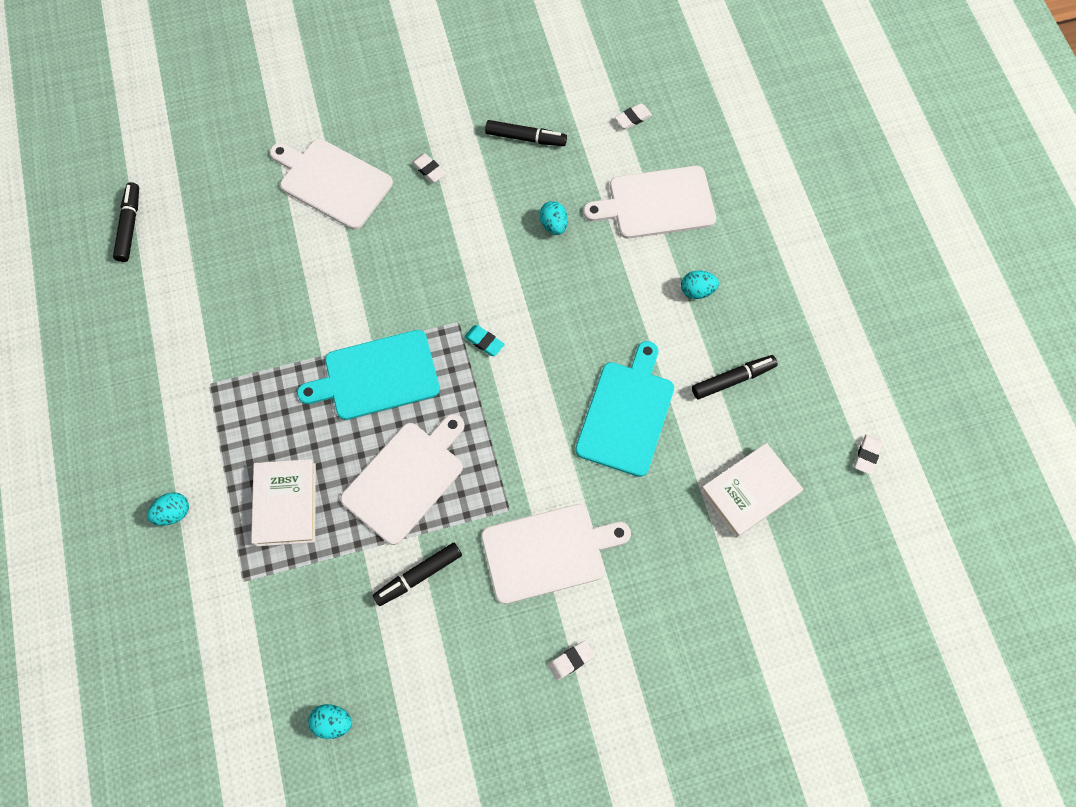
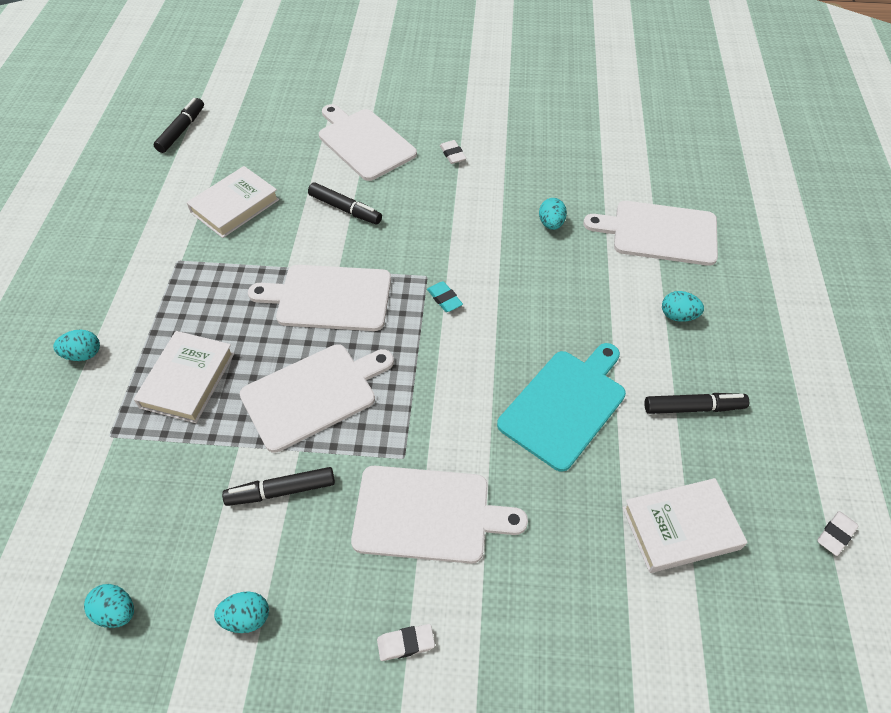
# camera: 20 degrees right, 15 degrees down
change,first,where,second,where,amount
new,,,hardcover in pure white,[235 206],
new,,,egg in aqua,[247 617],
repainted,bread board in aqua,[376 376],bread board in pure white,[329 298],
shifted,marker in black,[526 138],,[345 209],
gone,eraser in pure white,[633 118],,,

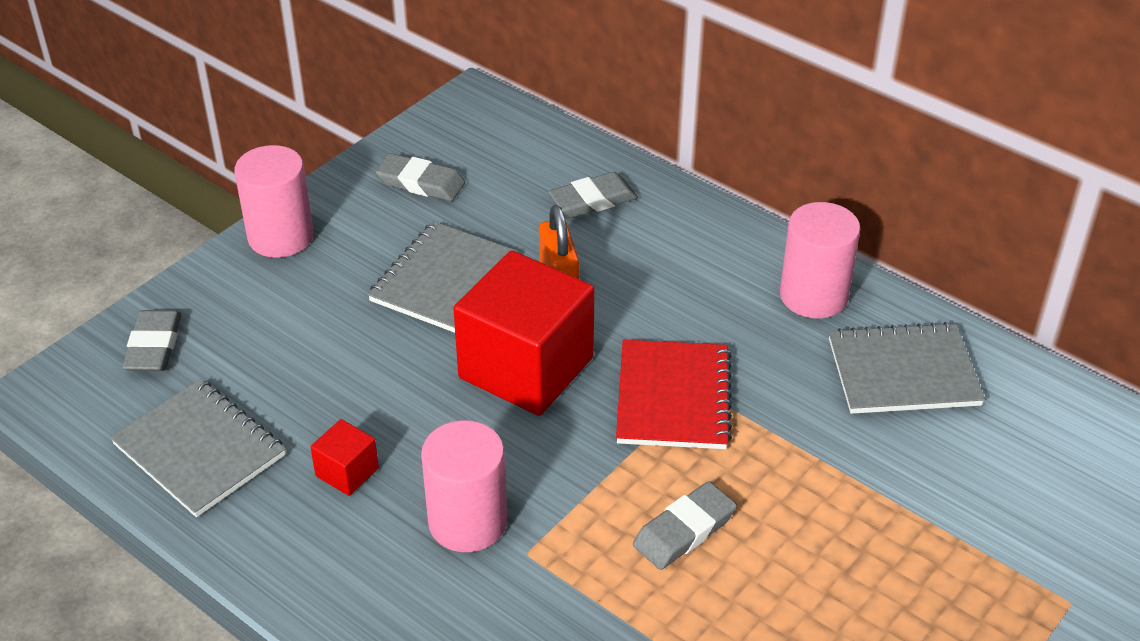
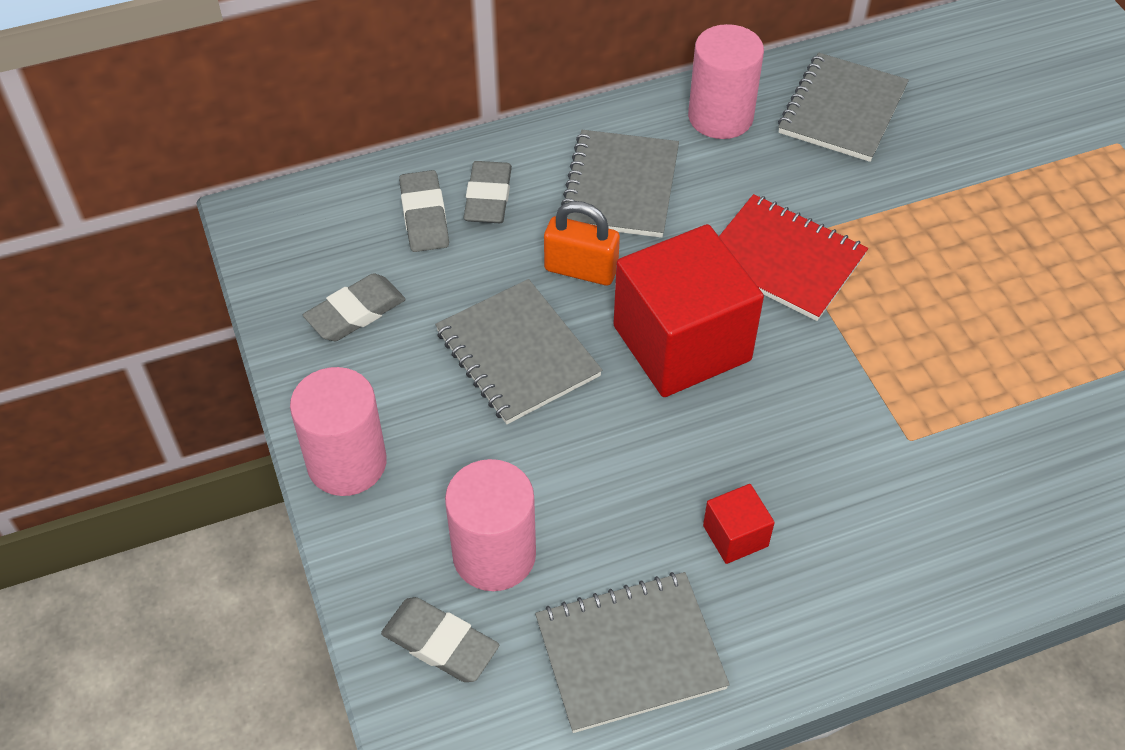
# camera: 60 degrees left, 10 degrees up
change,first,where,second,where,amount
shifted,eraser in grey,[684 530],,[424 216],
shifted,cylinder in rosy,[467 522],,[494 555],
new,,,notebook in grey,[620 186],

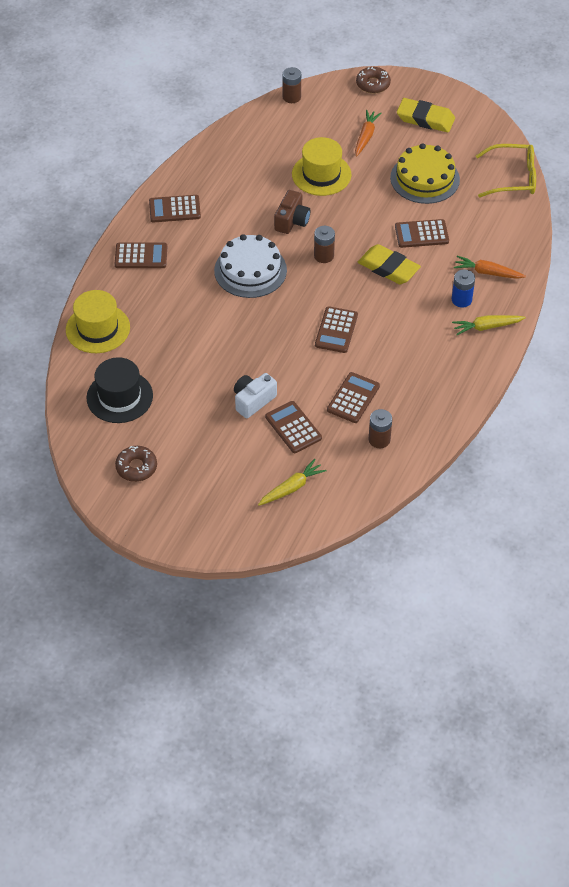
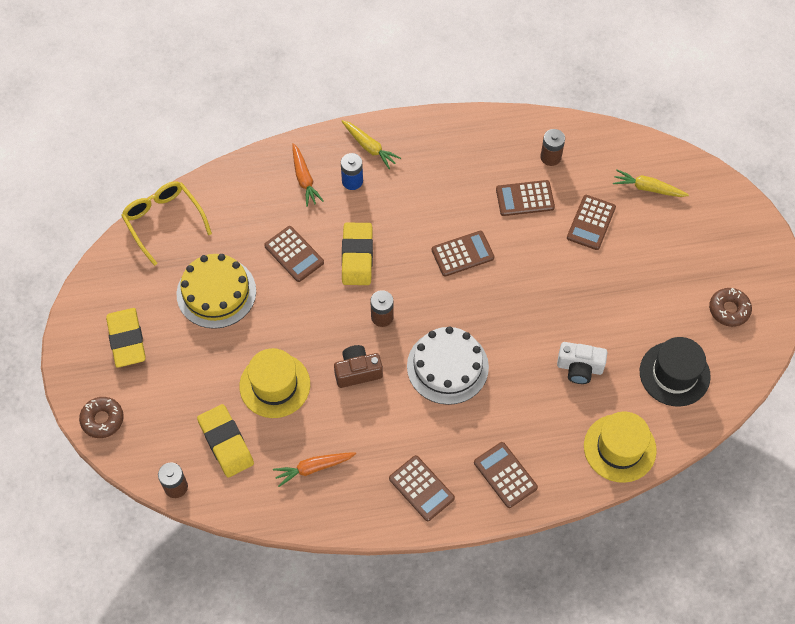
# camera: 125 degrees left, 10 degrees up
change,first,where,second,where,amount
new,,,eraser in golden,[226 443],
shifted,root vegetable in orange-coloured,[366 136],,[313 468],
shifted,camera in pure white,[253 401],,[579 368],

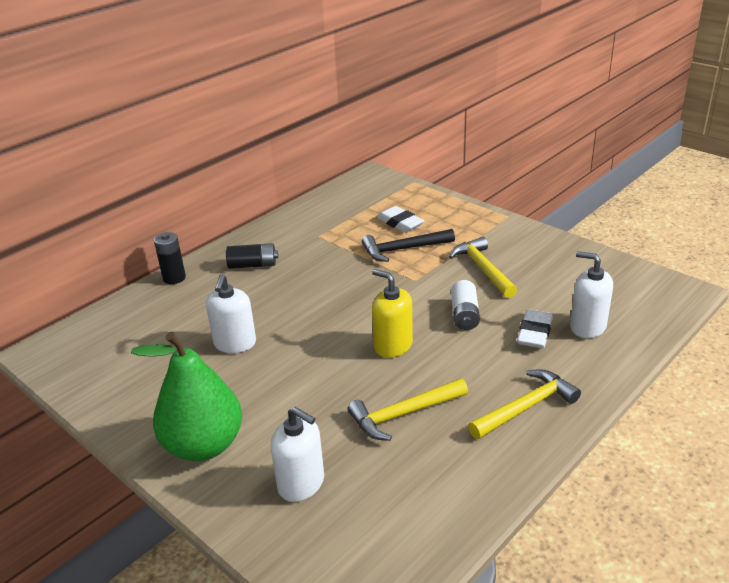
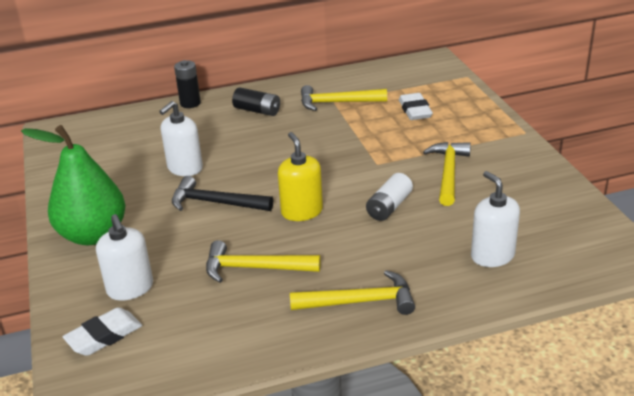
# camera: 30 degrees right, 0 degrees up
change,first,where,second,where,amount
shifted,eraser in pure white,[534 333],,[104 336],
shifted,carpenter's hammer in black,[403 249],,[215 203],
new,,,carpenter's hammer in golden,[337 103],

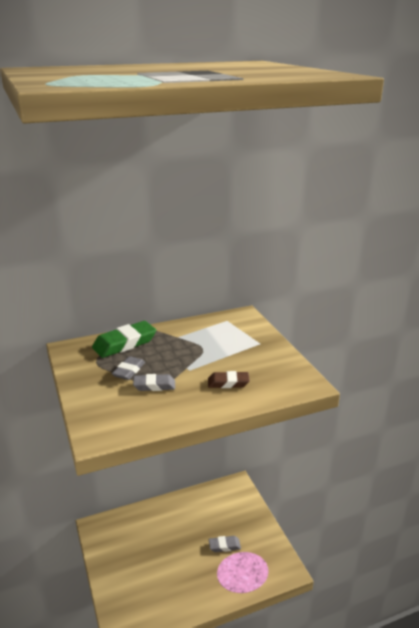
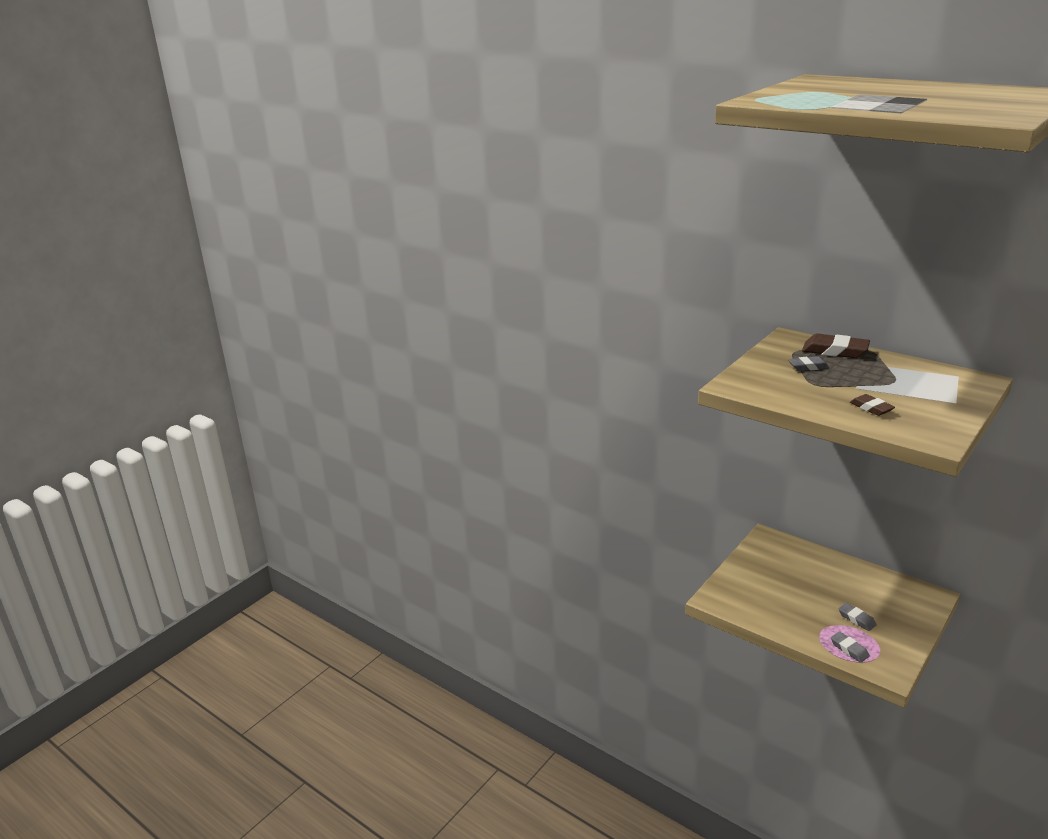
# camera: 60 degrees right, 0 degrees up
change,first,where,second,where,amount
repainted,eraser in green,[124 343],eraser in dark brown,[835 351],
shifted,eraser in grey,[154 386],,[849 649],

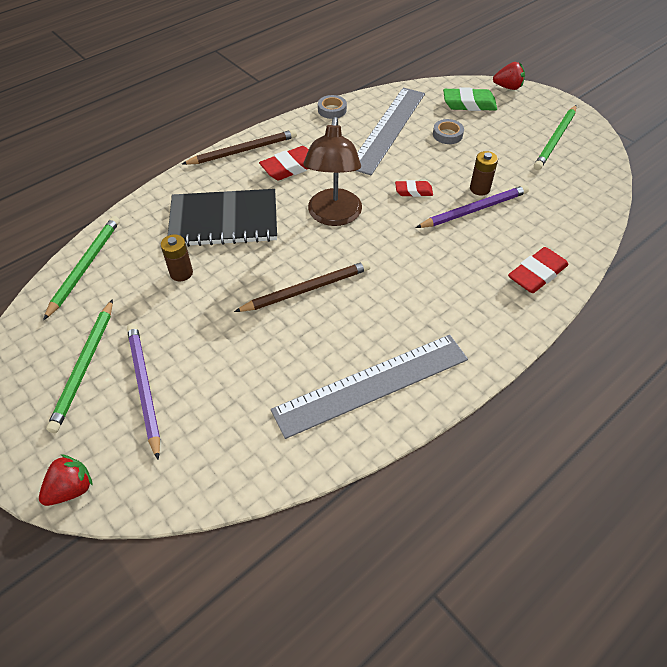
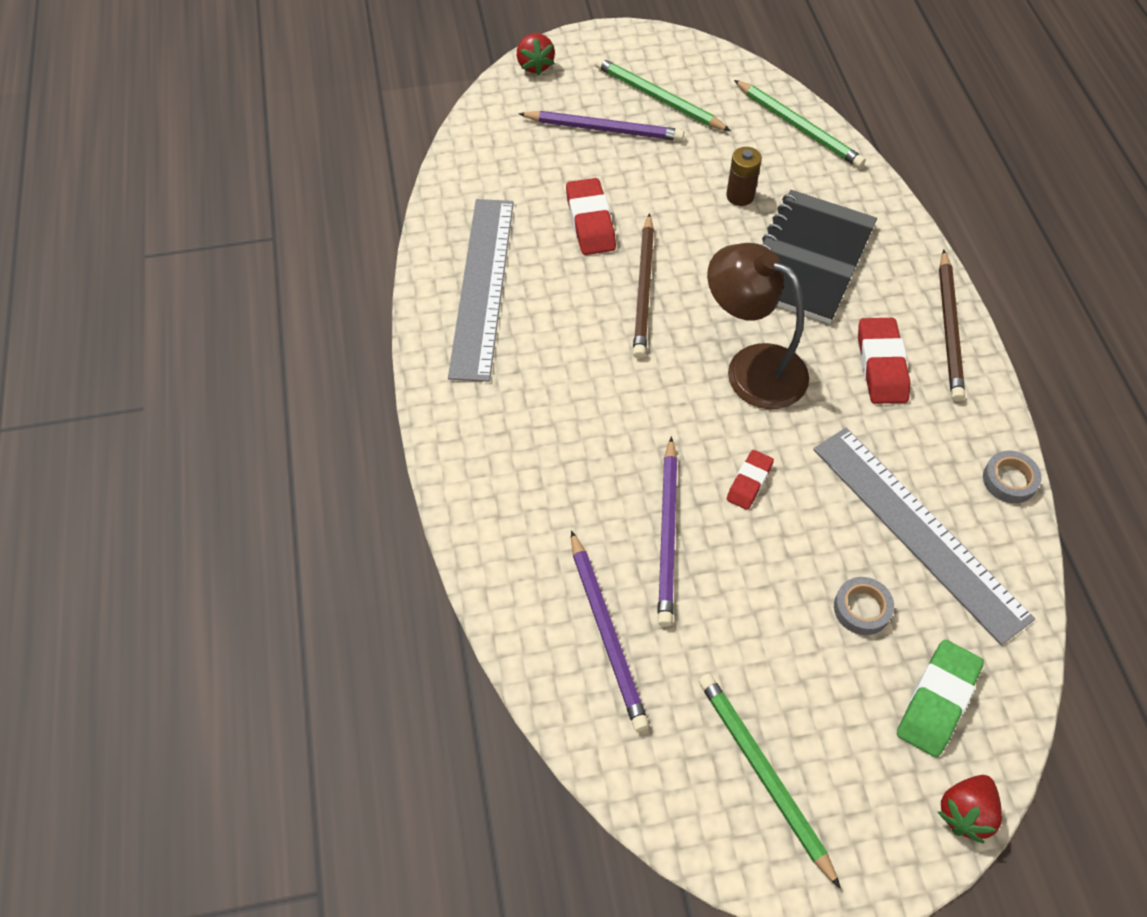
# camera: 120 degrees right, 5 degrees up
change,first,where,second,where,amount
shifted,eraser in crimson,[537 274],,[590 222],
new,,,wooden pencil in purple,[607 632],
gone,AA battery in dark brown,[479 189],,,

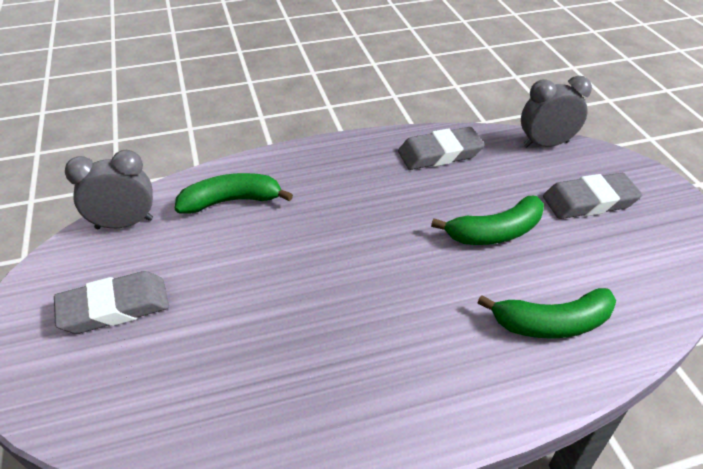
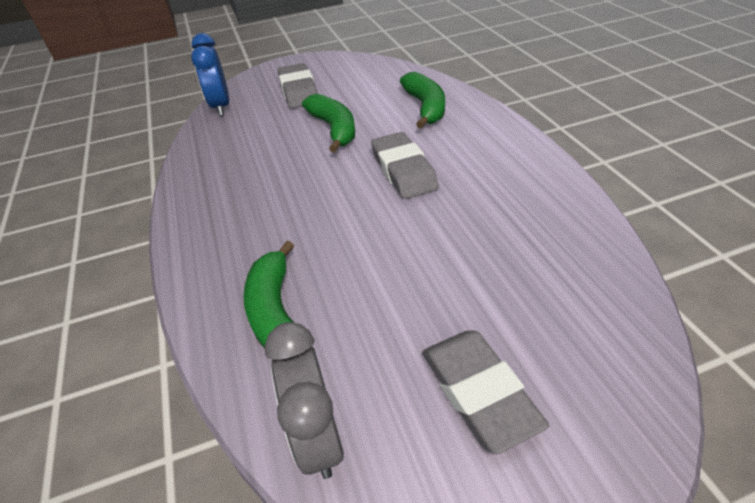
# camera: 90 degrees left, 0 degrees up
change,first,where,second,where,amount
repainted,bedside clock in grey,[545 144],bedside clock in cobalt,[221 106],
shifted,eraser in grey,[440 154],,[403 170],

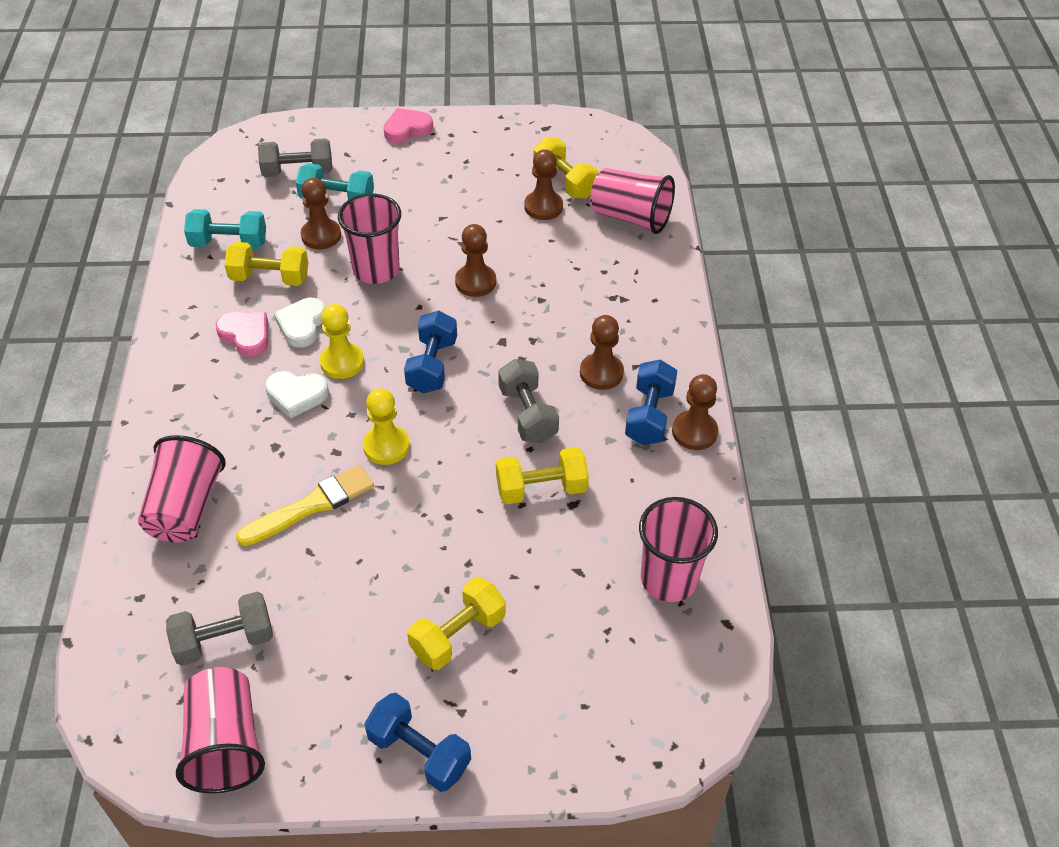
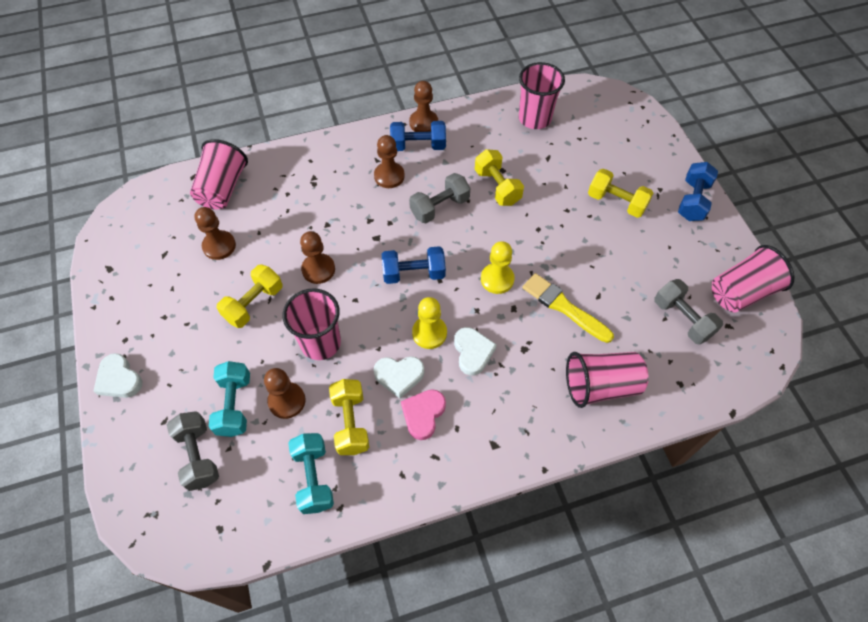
# camera: 105 degrees left, 10 degrees up
change,first,where,second,where,amount
repainted,heart shape in rosy,[407 129],heart shape in pure white,[119 379],
shifted,free weight in golden,[564 182],,[254 304],

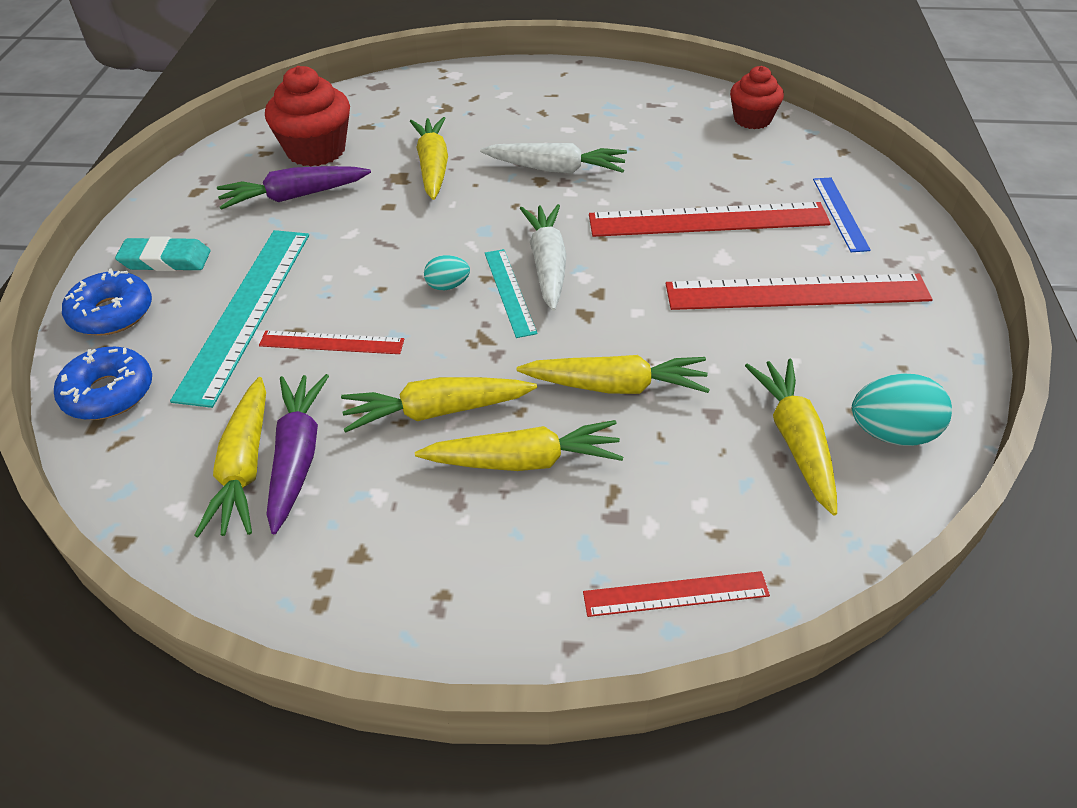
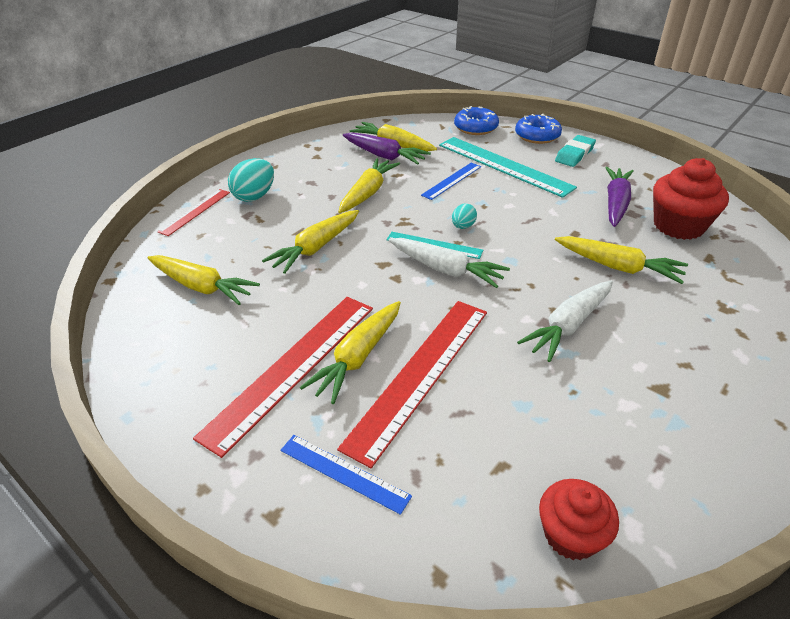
# camera: 125 degrees right, 5 degrees down
change,first,where,second,where,amount
shifted,egg in aqua,[892 433],,[255 196],
shifted,root vegetable in golden,[523 461],,[358 357],
repainted,ruler in crimson,[332 342],ruler in cobalt,[452 180],

